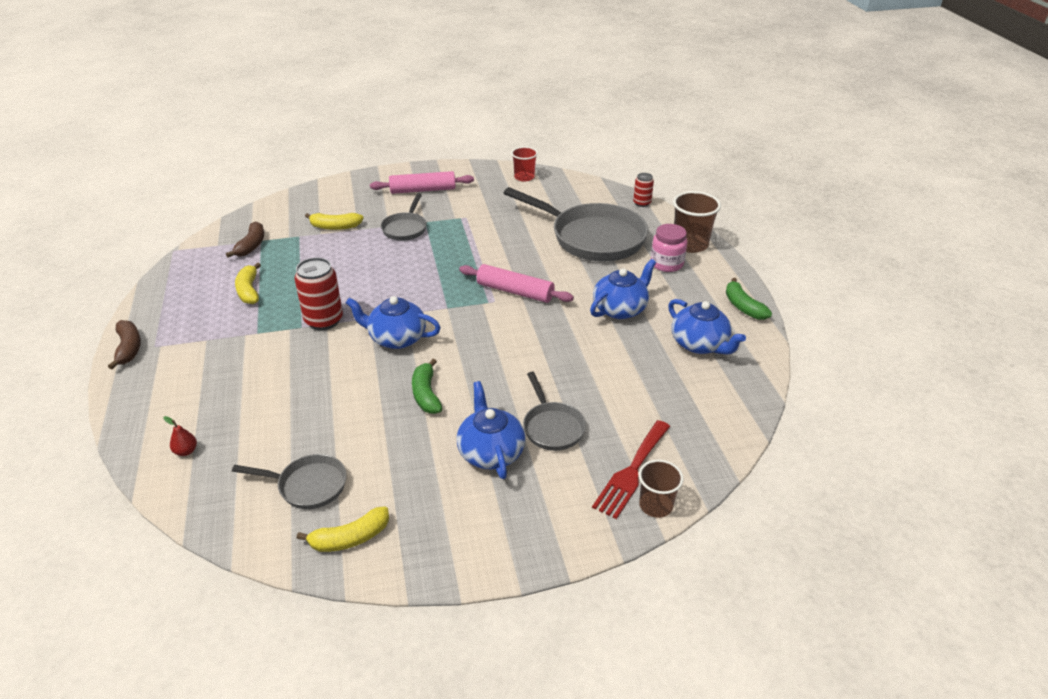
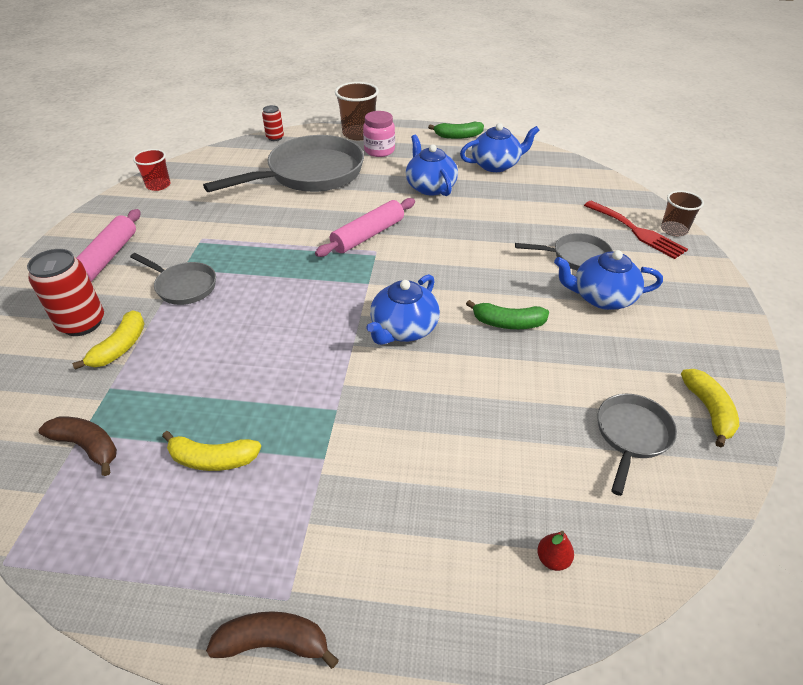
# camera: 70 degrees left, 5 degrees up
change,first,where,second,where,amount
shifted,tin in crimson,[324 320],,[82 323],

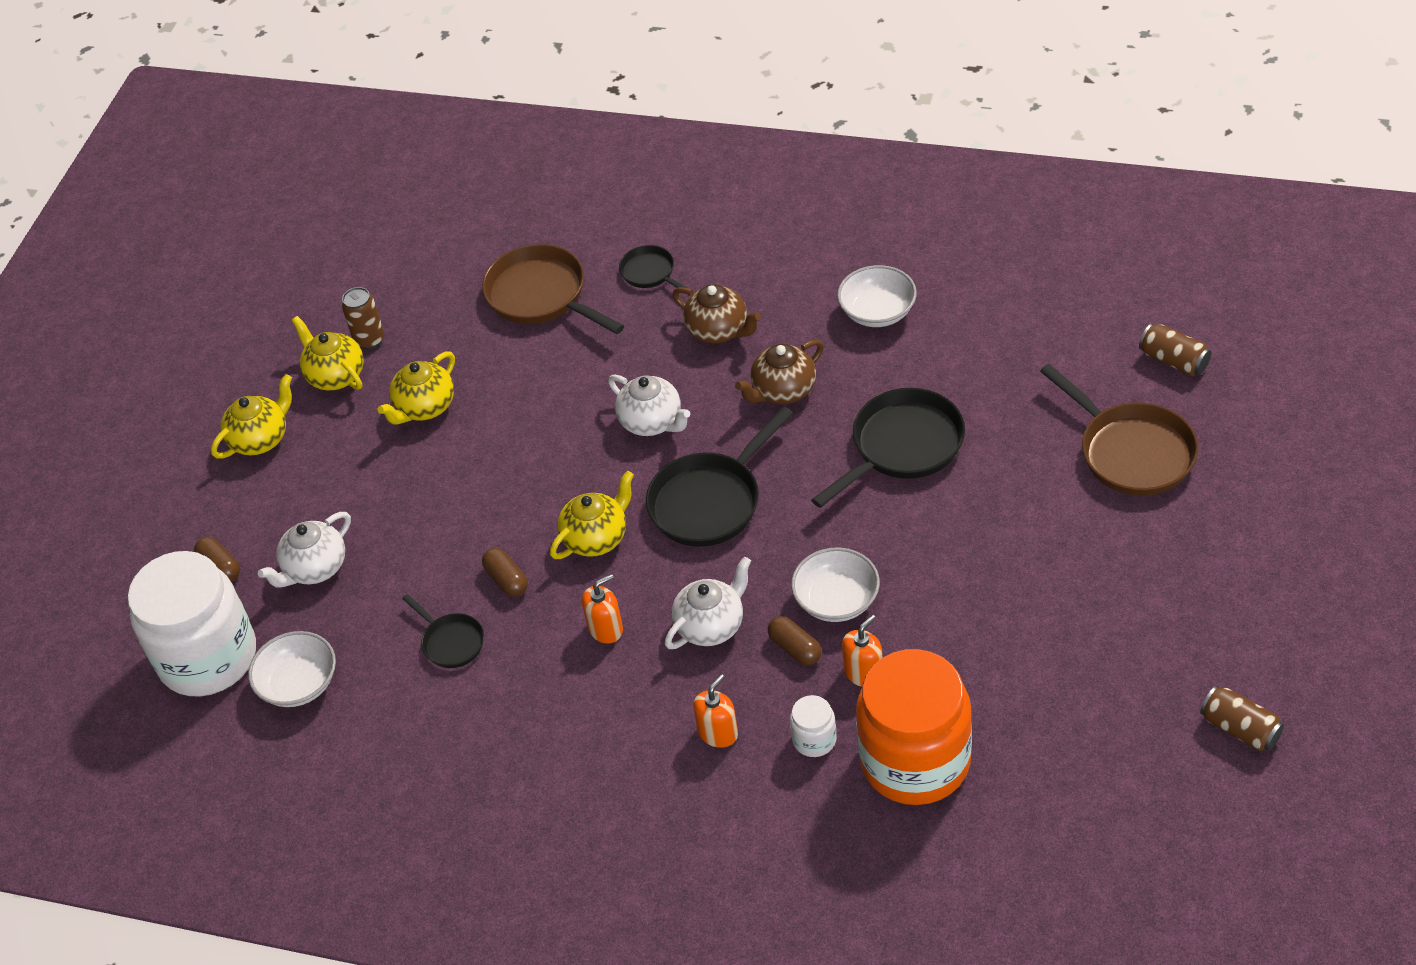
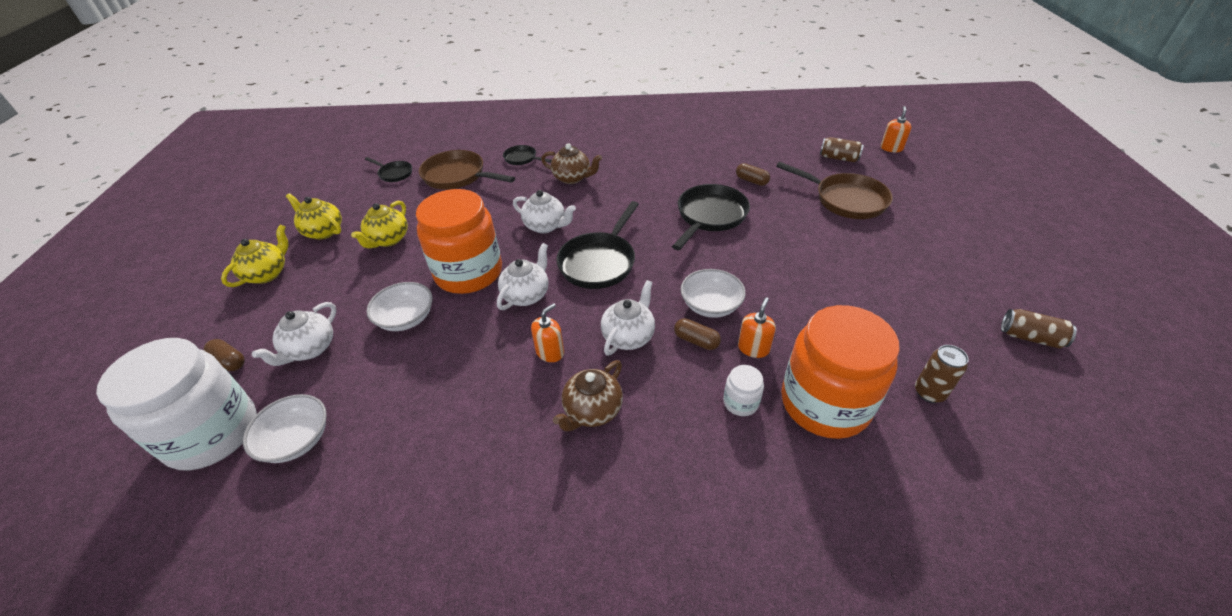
# camera: 20 degrees left, 5 degrees down
change,first,where,second,where,amount
shifted,pan in black,[451 642],,[394 173],
shifted,bowl in pure white,[877 312],,[406 318],
new,,,preserve jar in orange-coloured,[469 273],
repainted,teapot in golden,[596 538],teapot in pure white,[526 295],
shifted,teapot in dark brown,[783 391],,[592 411],
shifted,pill shape in dark brown,[507 580],,[751 181],
shifted,pump bottle in orange-coloured,[718 733],,[891 148],
shifted,tin in dark brown,[369 339],,[929 393],

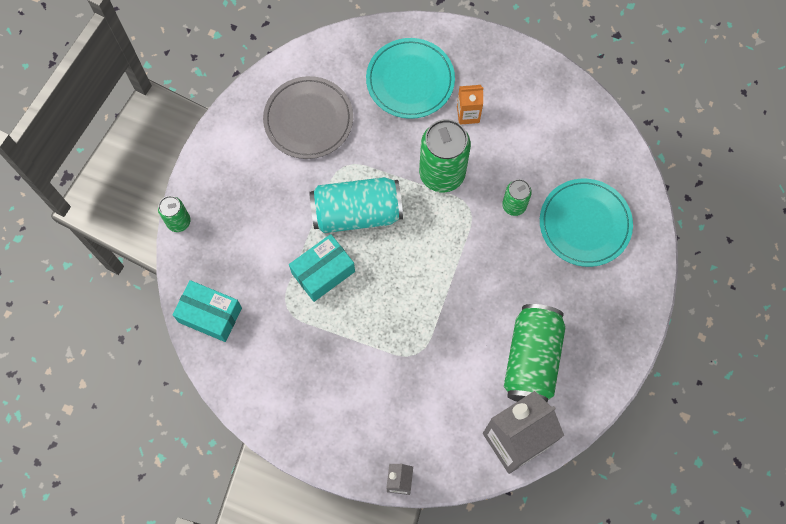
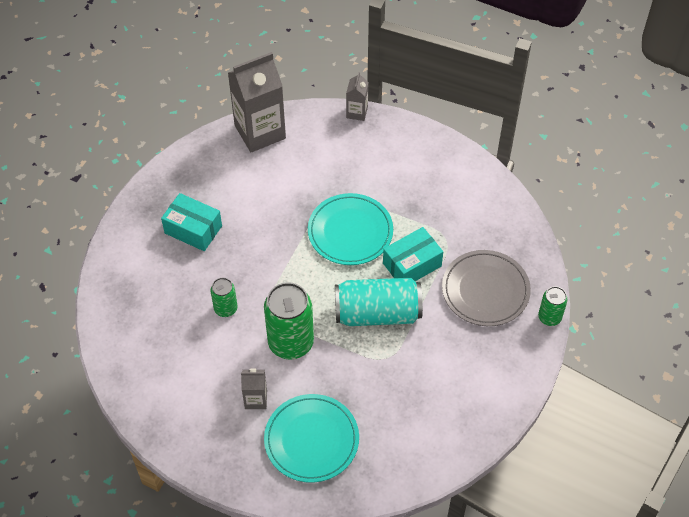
# camera: 175 degrees left, 15 degrees down
change,first,where,second,where,amount
shifted,parcel in aqua,[210 315],,[193 229],
repainted,juice carton in orange-coloured,[468 114],juice carton in grey,[256 399],
shifted,flat dish in aqua,[585 224],,[350 232],
shifted,flat dish in grey,[308 119],,[485 290],
gone,tin in green,[531 360],,,

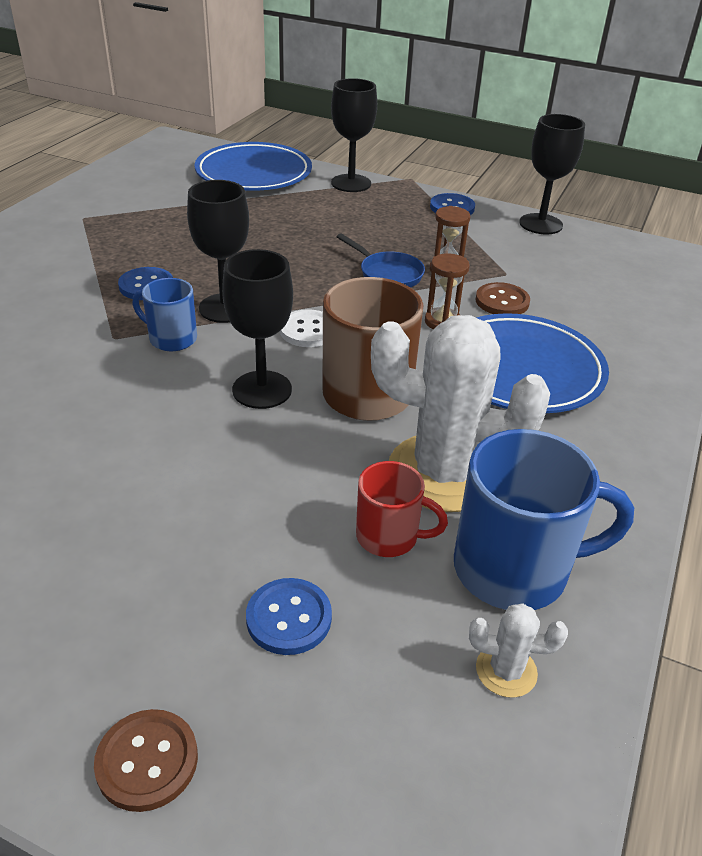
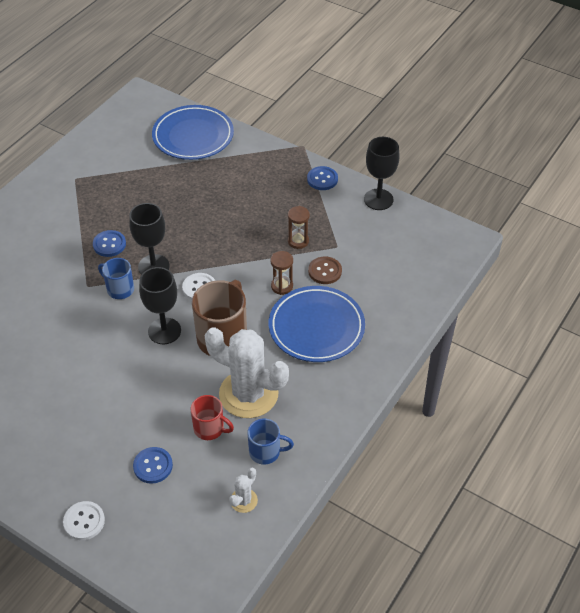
# camera: 10 degrees right, 10 degrees up
change,first,where,second,where,amount
repainted,sewing button in dark brown,[147 761],sewing button in pure white,[84 521],
rotated,prickly plant in pure white,[506 670],,[243 500],75 degrees counterclockwise
scaled,mug in cobalt,[514 569],,[266 452],x0.56
gone,chalice in black,[351 183],,,
gone,pan in cobalt,[387 274],,,

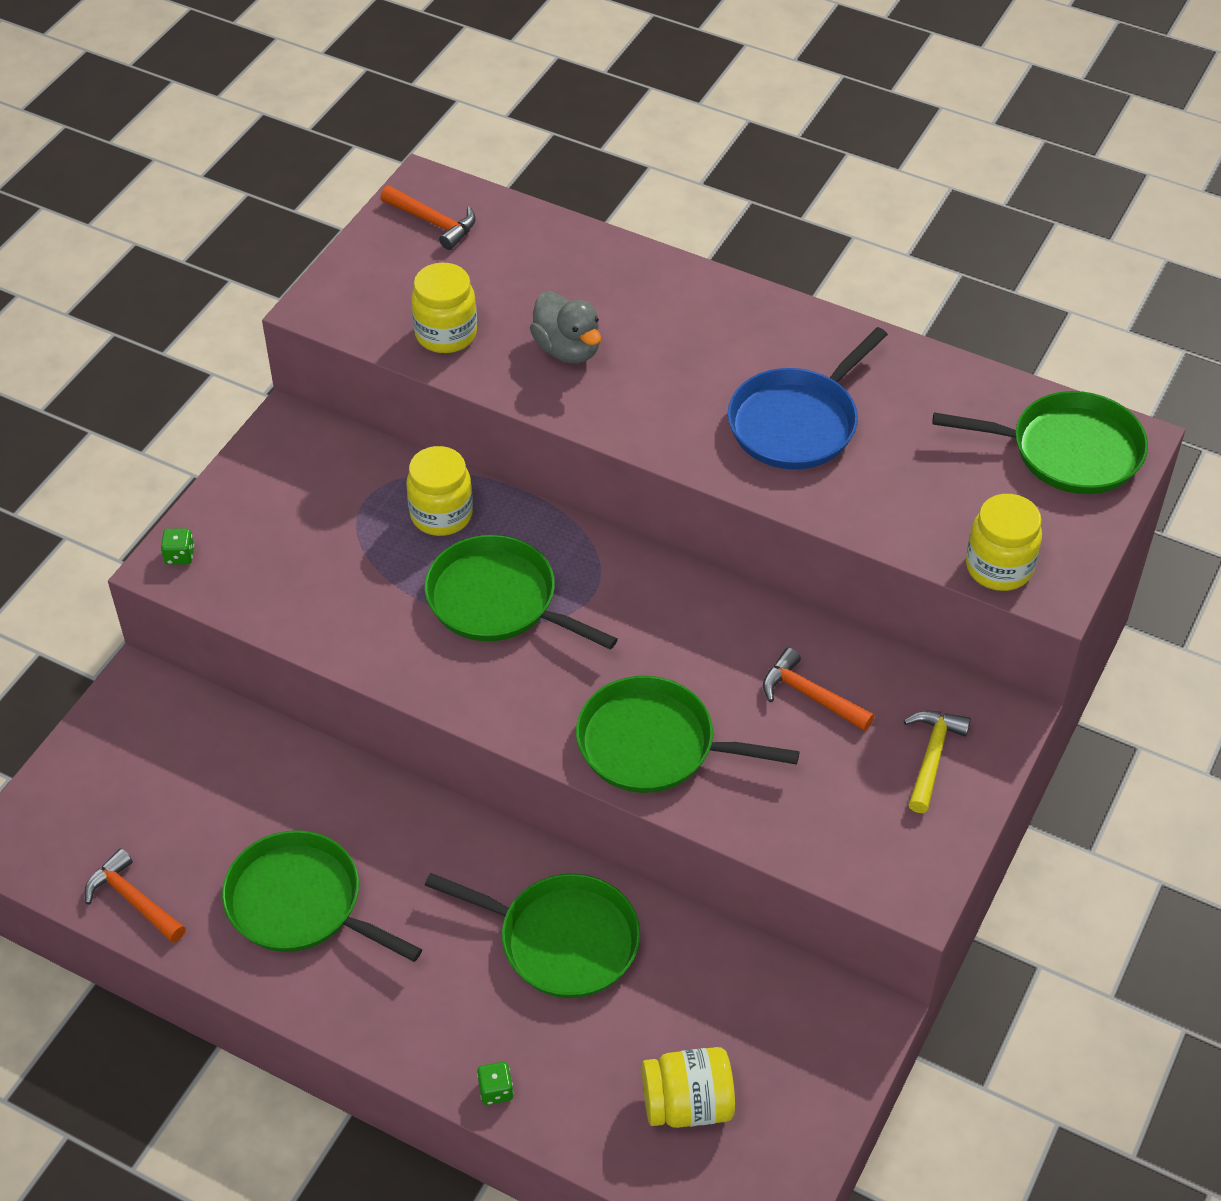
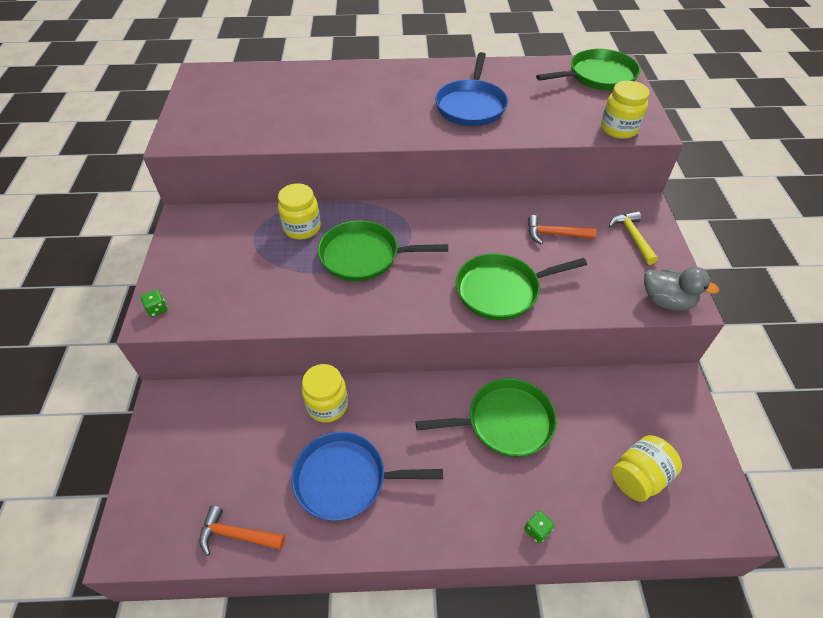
# camera: 30 degrees left, 0 degrees up
change,first,where,second,where,amount
repainted,pan in green,[300 903],pan in cobalt,[345 479],
shifted,preserve jar in golden,[446 334],,[327 405],
shifted,rubber duck in grey,[567 349],,[666 301],
gone,carpenter's hammer in orange-coloured,[433 223],,,

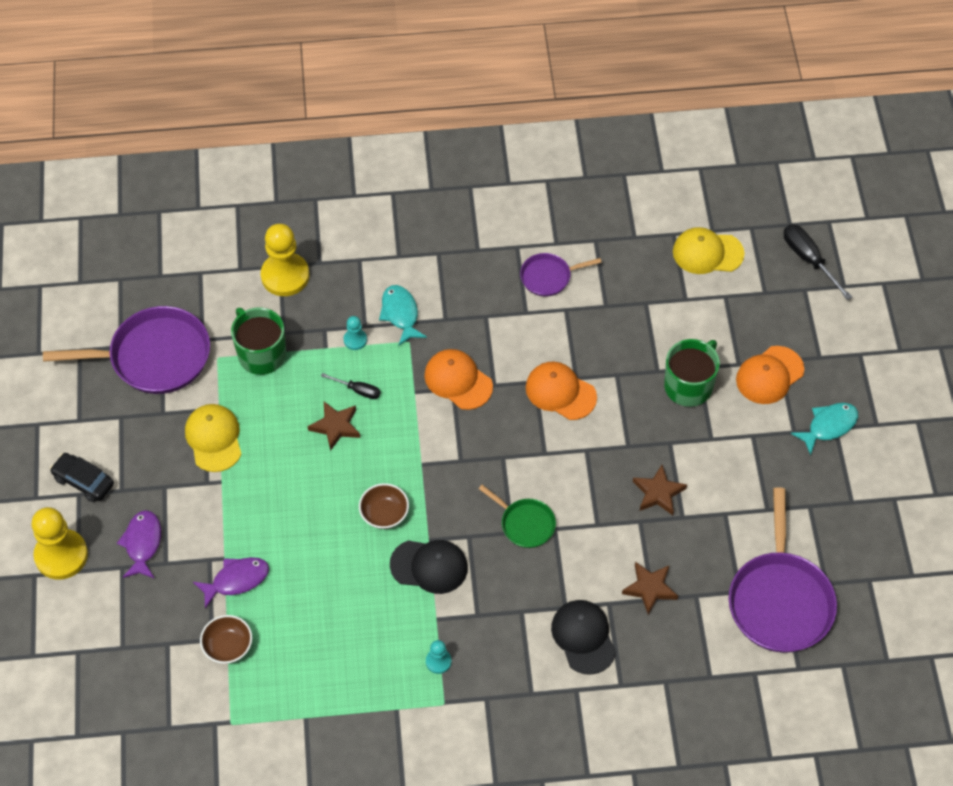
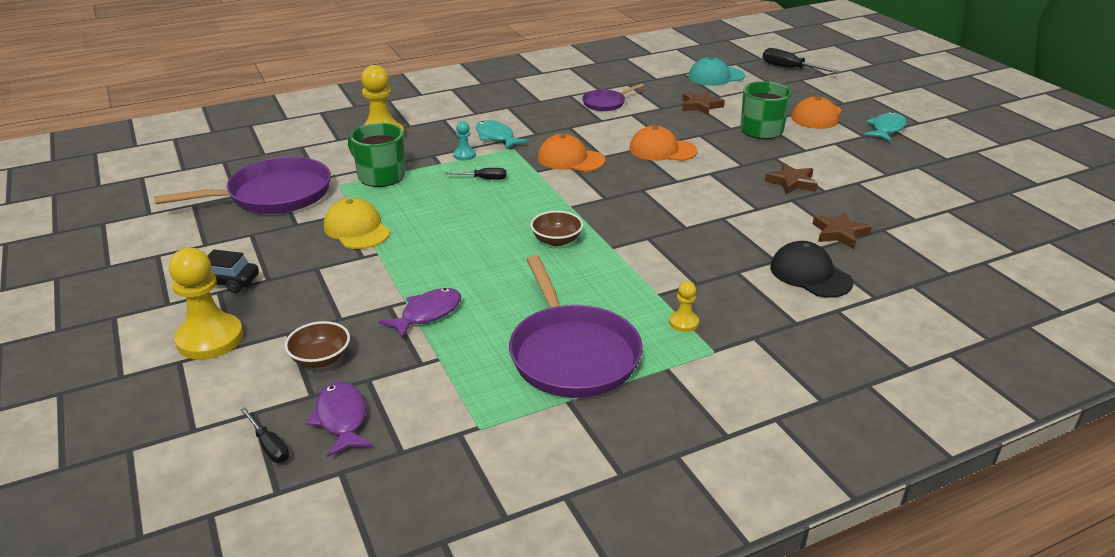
# camera: 20 degrees left, 25 degrees down
change,first,where,second,where,amount
new,,,flat screwdriver in black,[269 446],
shifted,bowl in dark brown,[228 646],,[321 359],
shifted,toy fish in purple,[142 543],,[342 419],
shifted,pan in purple,[780 600],,[572 354],
repainted,chess pawn in aqua,[438 661],chess pawn in golden,[683 322],
shifted,five-pointed star in dark brown,[335 426],,[700 106],
repainted,peaked cap in golden,[707 253],peaked cap in aqua,[716 76],
gone,peaked cap in black,[429 566],,,
gone,pan in green,[525 524],,,

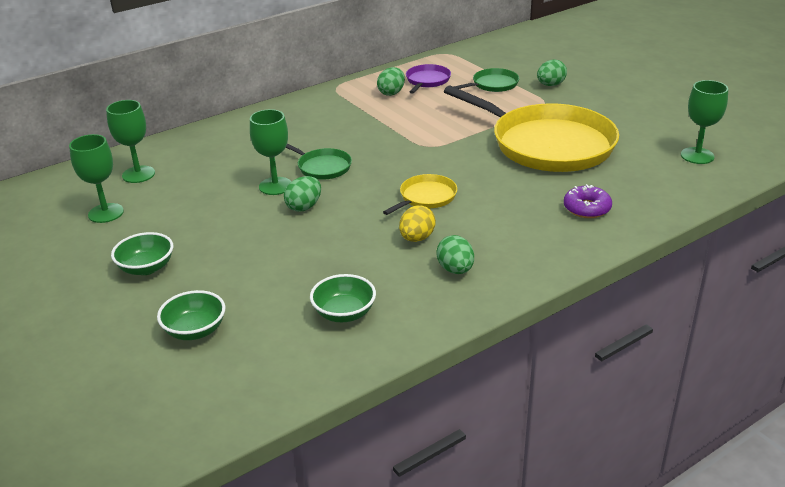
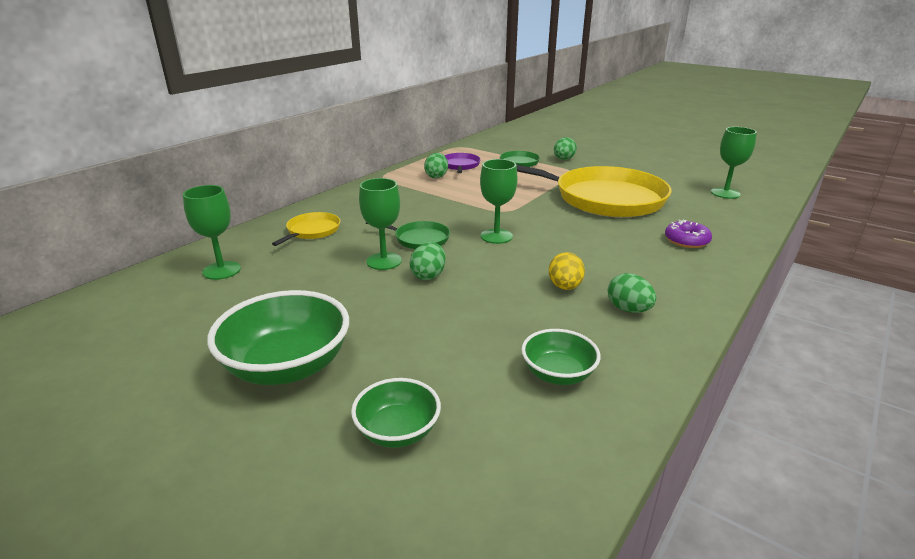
# camera: 20 degrees left, 5 degrees down
change,first,where,second,where,amount
scaled,bowl in green,[146 268],,[287 366],x1.75
shifted,pan in golden,[426 197],,[312 231],
shifted,chalice in green,[106 213],,[496 236],

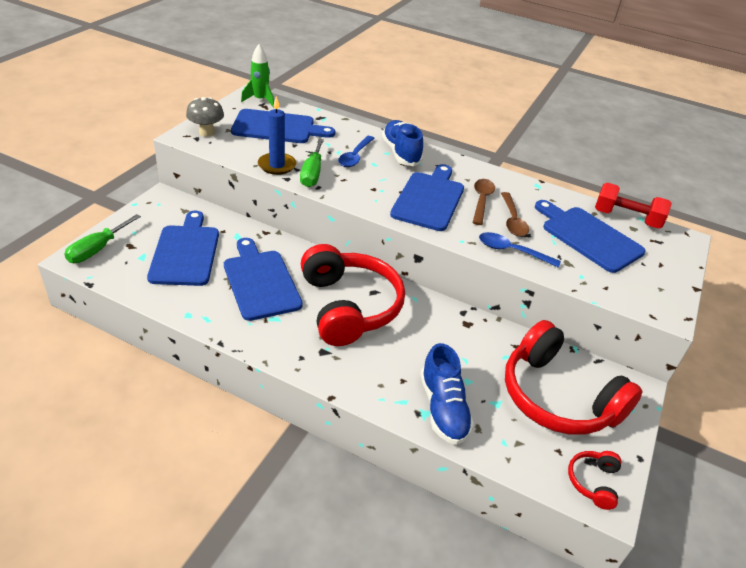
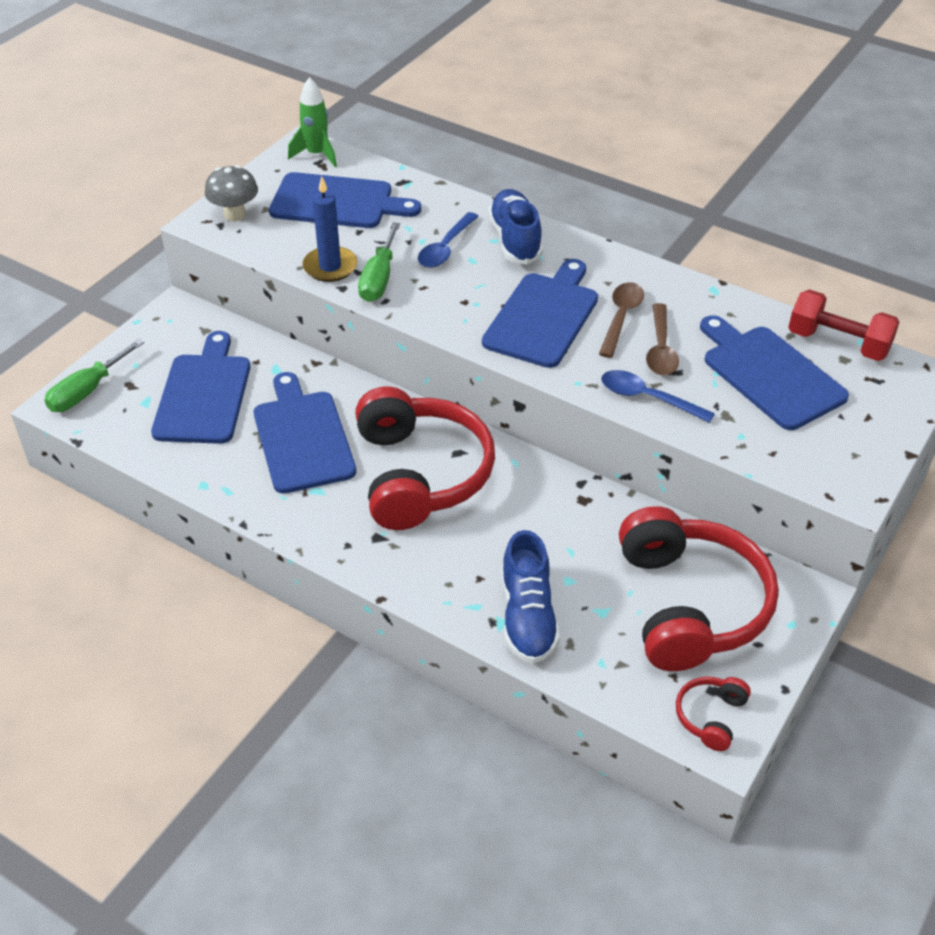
# camera: 10 degrees right, 5 degrees up
change,first,where,second,where,amount
rotated,over-ear headphones in crimson,[557 397],,[690 604],150 degrees counterclockwise

